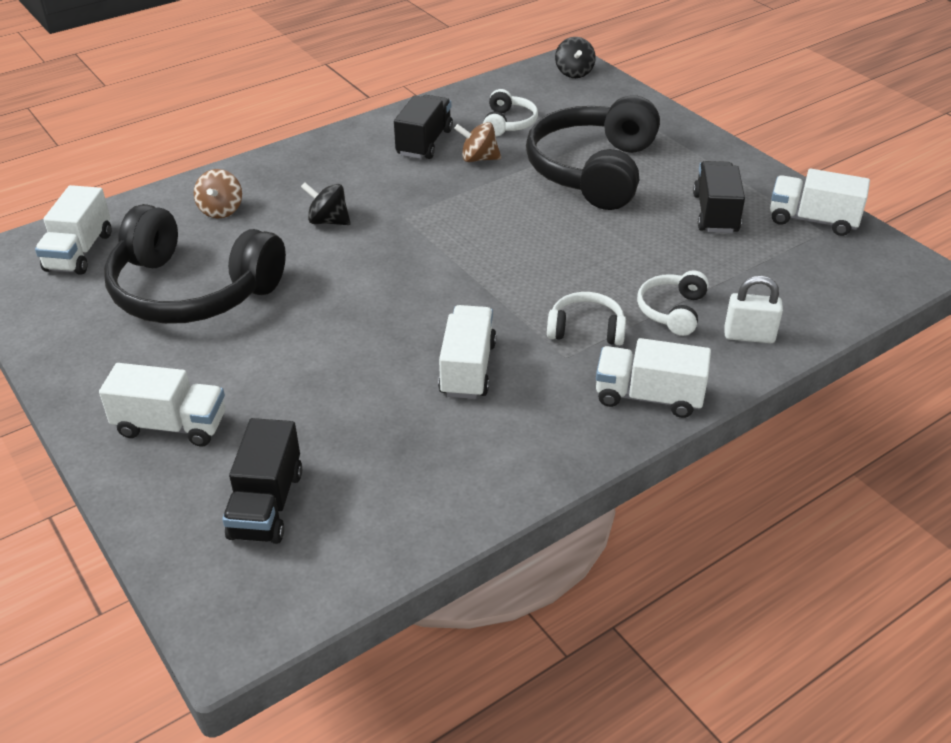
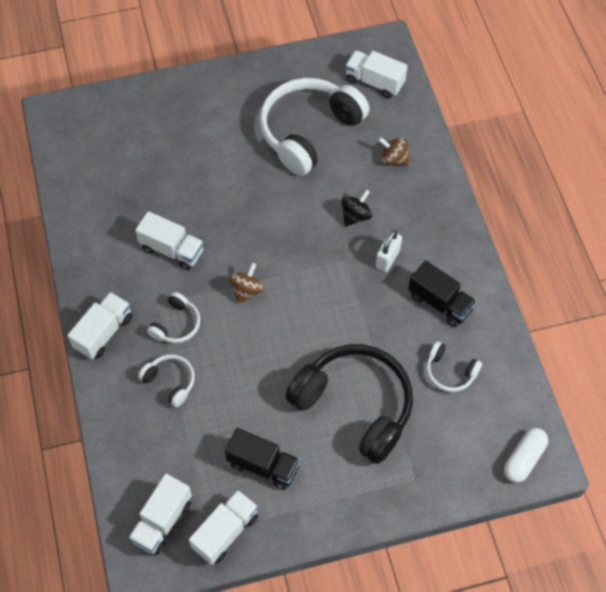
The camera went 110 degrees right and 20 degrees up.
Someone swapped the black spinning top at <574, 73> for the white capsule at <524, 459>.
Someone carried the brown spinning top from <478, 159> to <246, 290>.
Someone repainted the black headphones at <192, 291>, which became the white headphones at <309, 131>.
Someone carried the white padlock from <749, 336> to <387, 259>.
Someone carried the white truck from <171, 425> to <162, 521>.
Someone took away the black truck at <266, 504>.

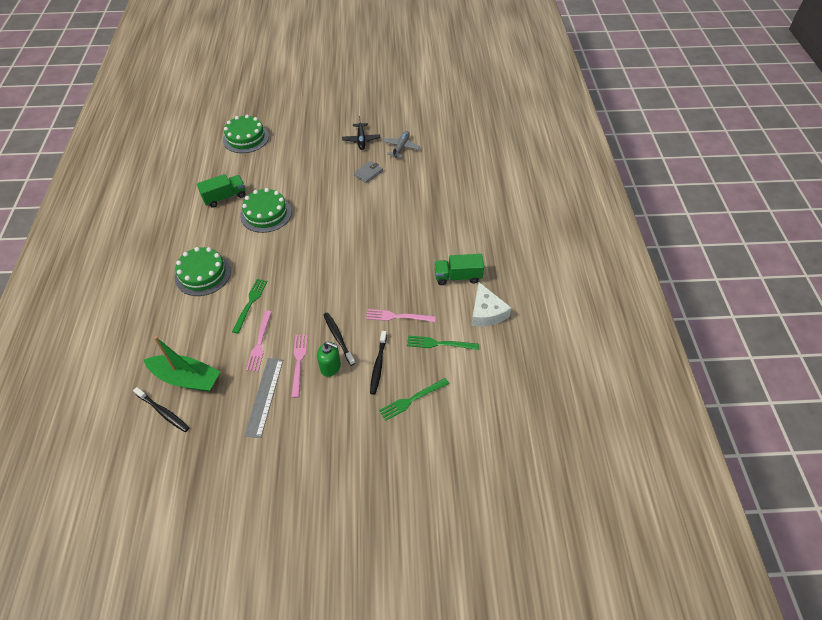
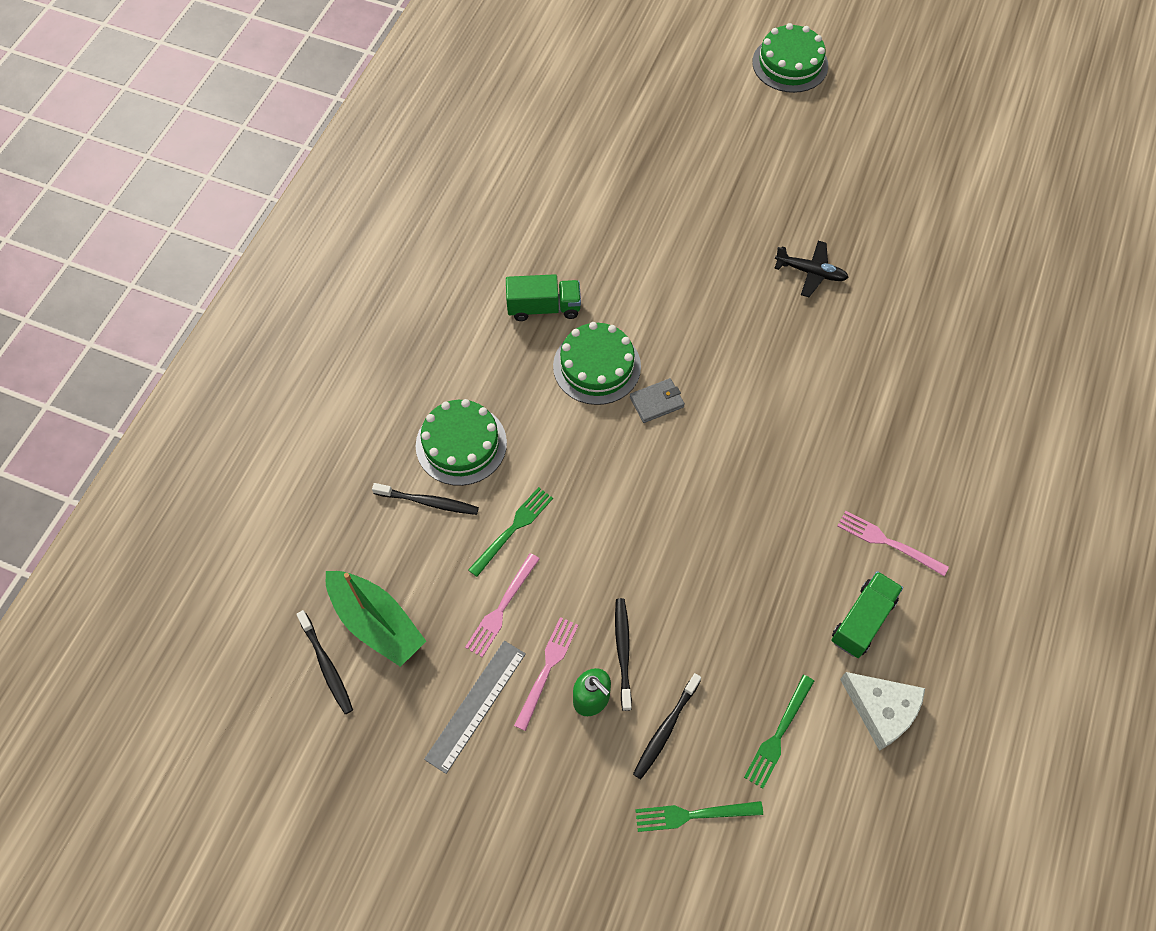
The camera went 25 degrees right and 10 degrees up.
Someone carried the green cake from <245, 138> to <790, 64>.
Someone rotated the black plane at <361, 140> by 90 degrees counterclockwise.
Someone took away the grey plane at <401, 147>.
Someone carried the grey wallet from <368, 173> to <656, 402>.
Someone rotated the green truck at <458, 277> by 105 degrees clockwise.
Someone rotated the white cheese at <486, 312> by 60 degrees counterclockwise.
Someone carried the pink fork from <397, 316> to <888, 542>.
Someone rotated the green fork at <439, 343> by 90 degrees counterclockwise.
Someone put down the black toothbrush at <428, 502>.

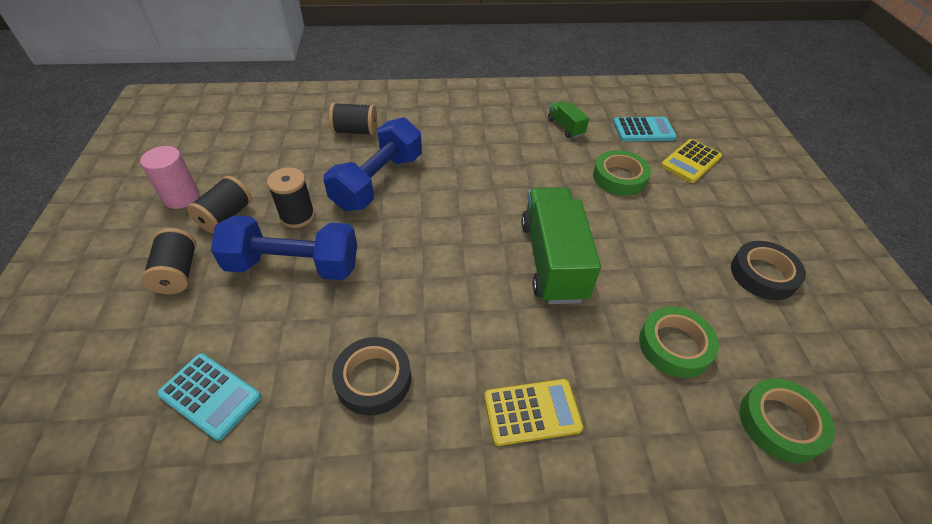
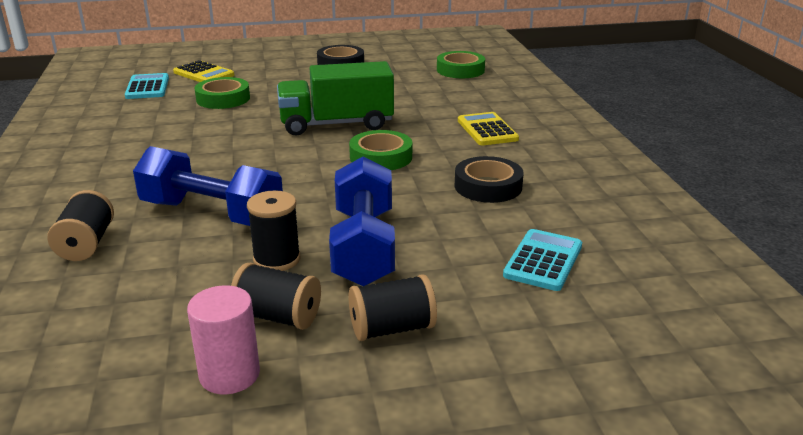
The camera went 95 degrees left and 20 degrees down.
Someone took away the green truck at <565, 127>.
Someone carried the green tape from <674, 345> to <381, 157>.

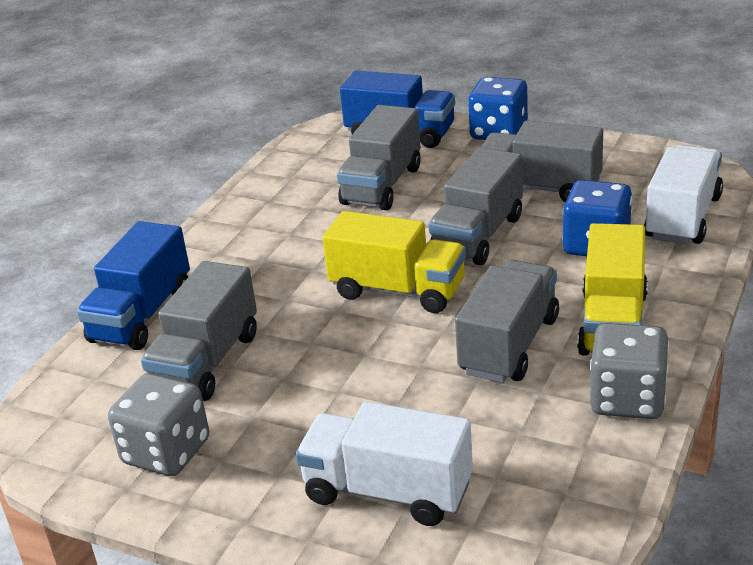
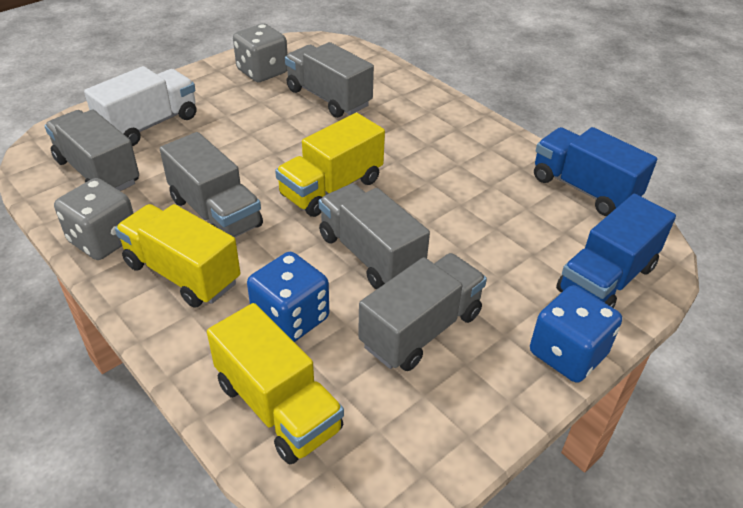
The camera went 110 degrees right and 10 degrees up.
Someone carried the grey truck from <382, 185> to <98, 172>.
Someone repainted the white truck at <683, 218>, which became the yellow truck at <278, 406>.
Someone carried the blue truck from <141, 316> to <584, 189>.

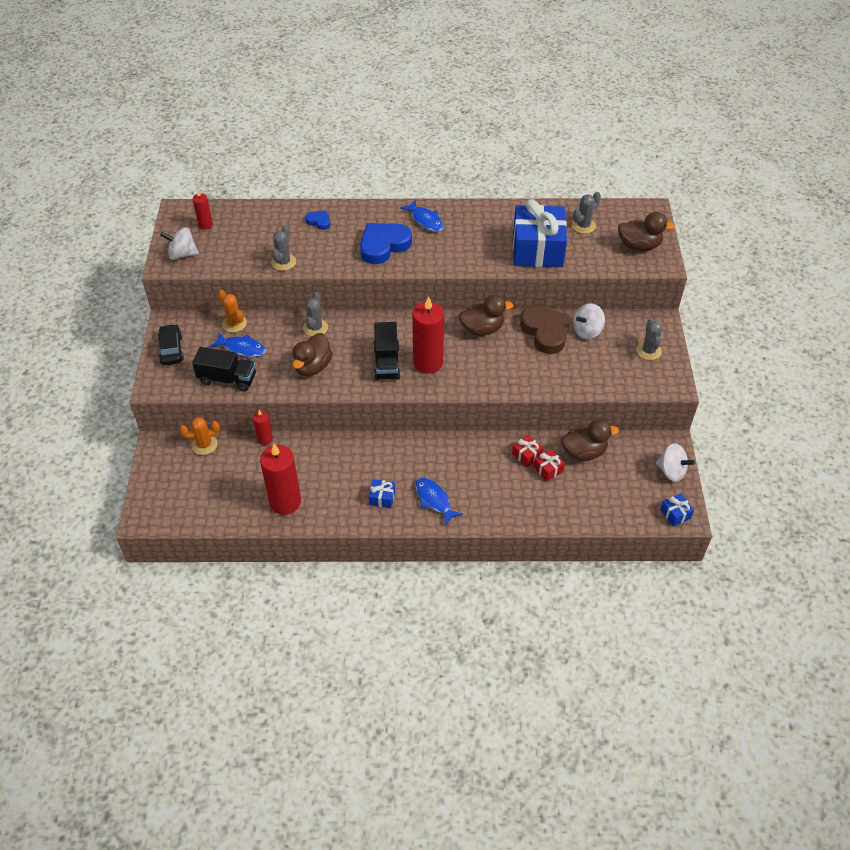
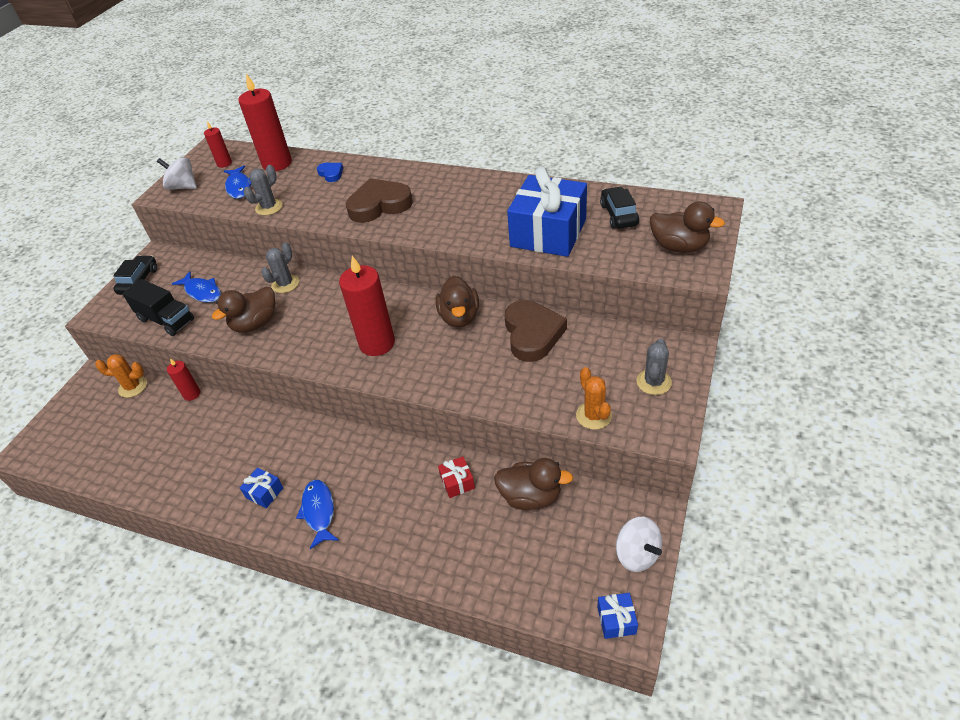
The camera went 25 degrees right and 5 degrees down.
Someone swapped the grey cactus at <583, 226> for the black car at <618, 215>.
Someone carried the blue fish from <425, 220> to <239, 187>.
Someone repainted the blue heart at <383, 245>, which became the brown heart at <379, 205>.
Someone carried the orange cactus from <234, 323> to <593, 415>.
Someone rotated the brown duck at <482, 329> by 75 degrees clockwise.
Someone took away the white spinning top at <587, 331>.
Someone took away the black truck at <386, 362>.
Someone carried the red candle from <285, 502> to <277, 163>.
Someone took away the red gift at <548, 469>.

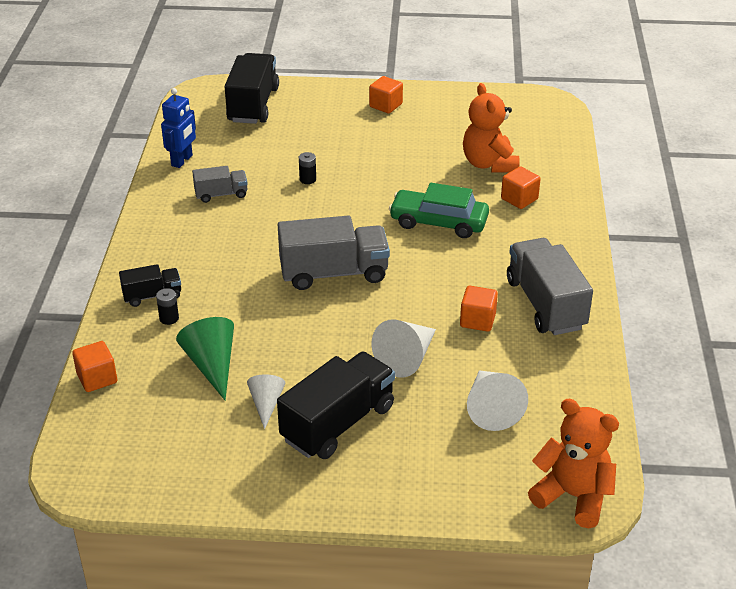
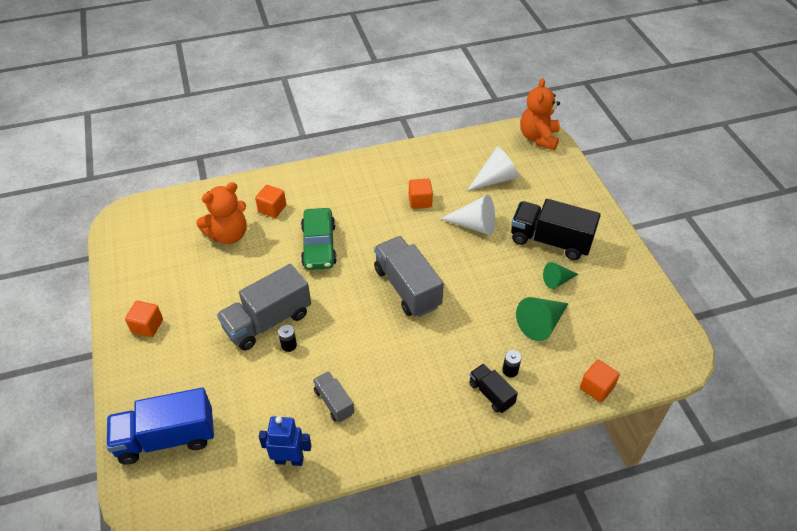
The camera went 110 degrees left and 10 degrees up.
Someone repainted the black truck at <253, 105>, which became the blue truck at <167, 438>.
Someone carried the grey truck from <545, 304> to <268, 321>.
Someone repainted the white cone at <266, 404>, which became the green cone at <557, 281>.

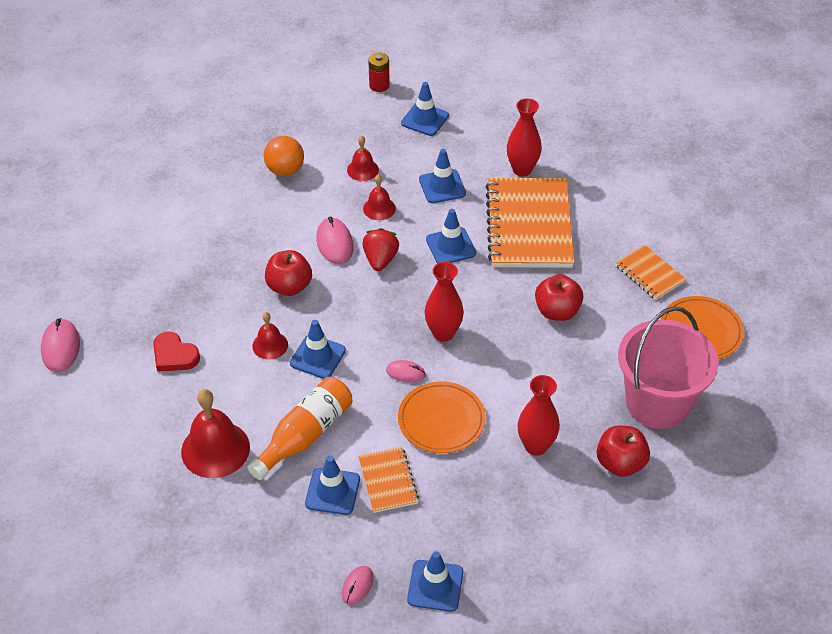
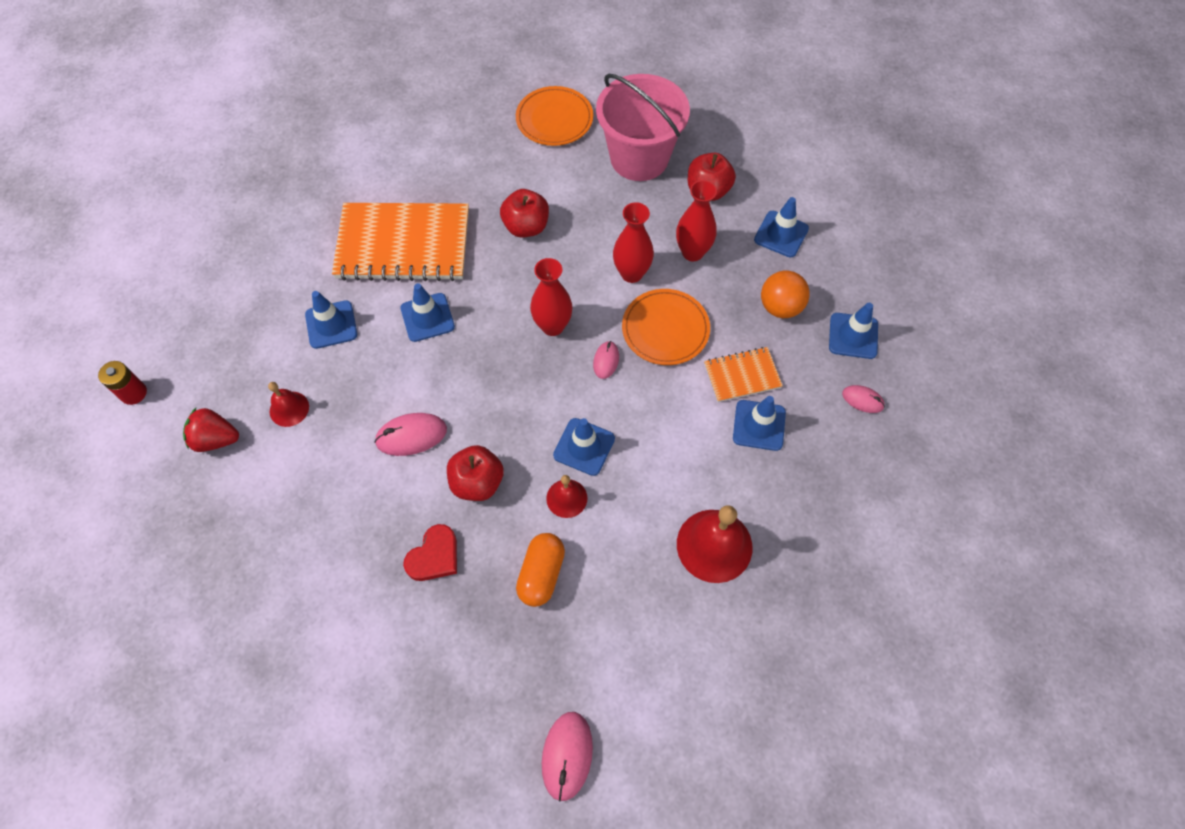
The camera went 90 degrees left and 15 degrees up.
Someone carried the blue traffic cone from <425, 119> to <781, 234>.
Someone carried the red vase from <522, 169> to <631, 273>.
Someone carried the orange ball from <285, 170> to <780, 307>.
Someone took away the red bell at <379, 208>.
Someone carried the red strawberry from <380, 260> to <216, 439>.
Someone took away the orange notebook at <649, 274>.
Someone rotated the pink mouse at <60, 347> by 75 degrees counterclockwise.
Someone carried the red heart from <174, 355> to <434, 556>.
Someone took away the orange bottle at <305, 435>.
Someone put down the orange capsule at <541, 574>.

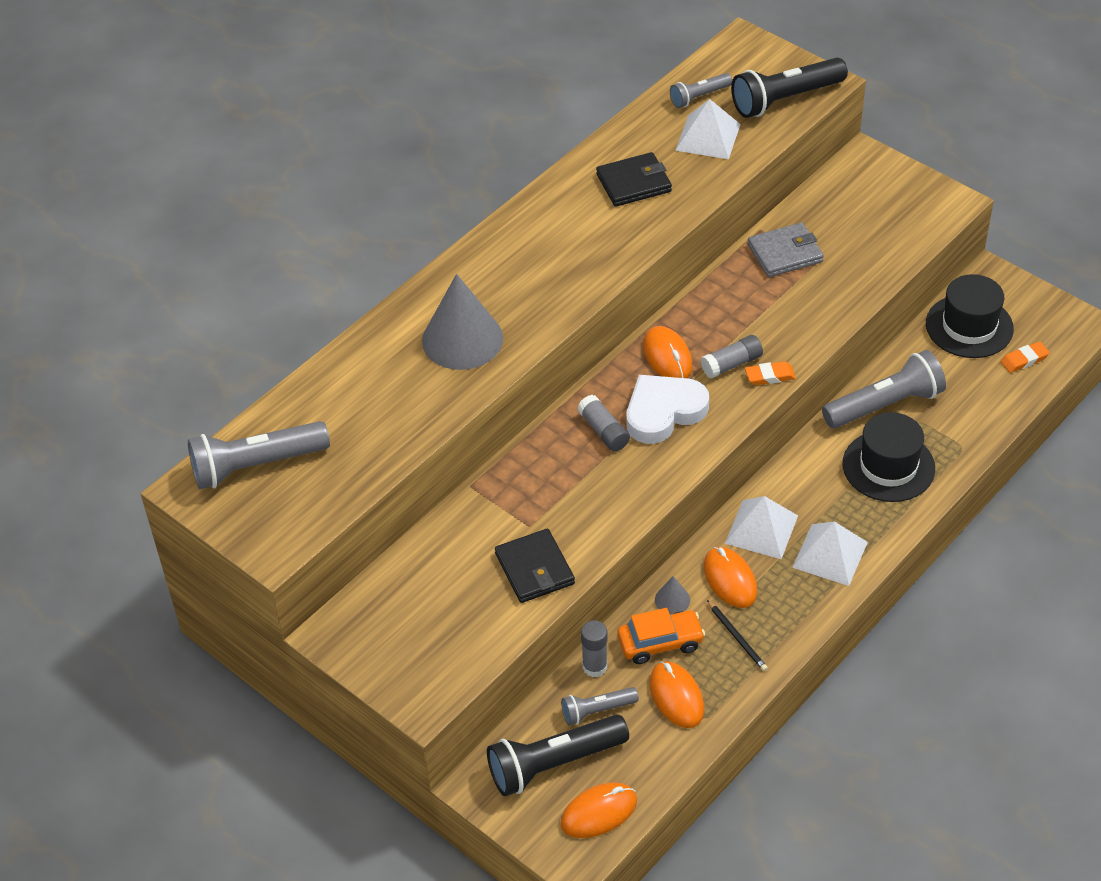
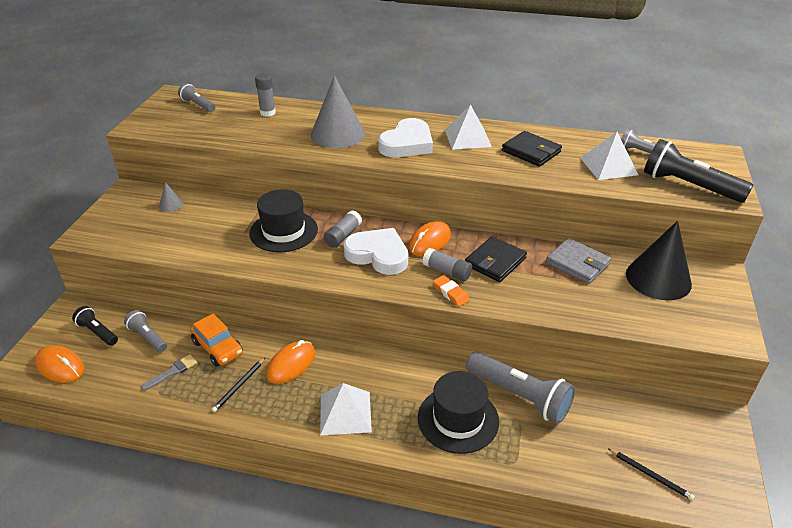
The camera went 60 degrees right and 10 degrees down.
Someone carried the black hat from <969, 326> to <283, 231>.
Someone swapped the orange eraser at <1024, 360> for the black pencil at <650, 475>.
Someone scaled the grey flashlight at <256, 465> by 0.55.
Someone carried the white pyramid from <761, 529> to <467, 138>.
Someone carried the black wallet from <534, 569> to <495, 262>.
Someone carried the grey cone from <672, 600> to <171, 204>.
Someone carried the grey glue stick from <594, 667> to <267, 113>.
Someone swapped the orange mouse at <676, 696> for the grey brush at <172, 372>.
Someone scaled the black flashlight at <554, 764> by 0.55.
Someone put down the white heart at <407, 144>.
Someone put down the black cone at <658, 278>.

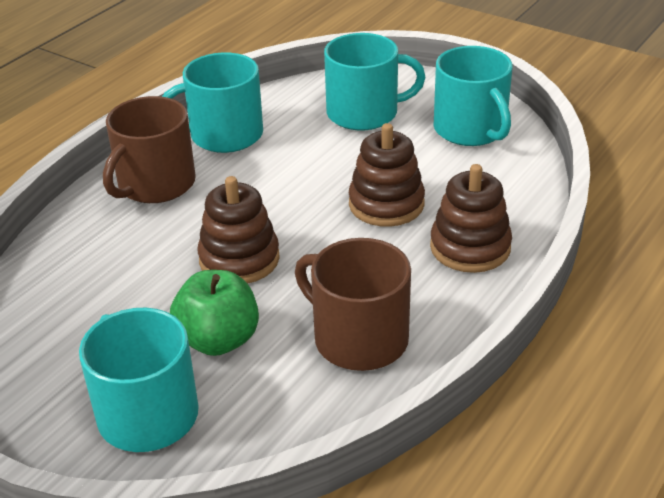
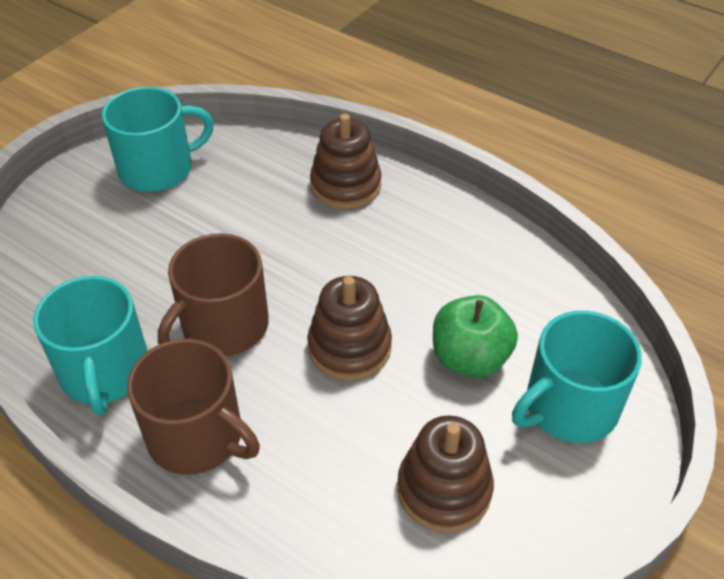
The camera went 90 degrees left and 10 degrees up.
Someone took away the turquoise mug at <364, 113>.
Someone carried the brown stacking toy from <386, 204> to <444, 489>.
Someone carried the brown mug from <358, 338> to <223, 326>.

